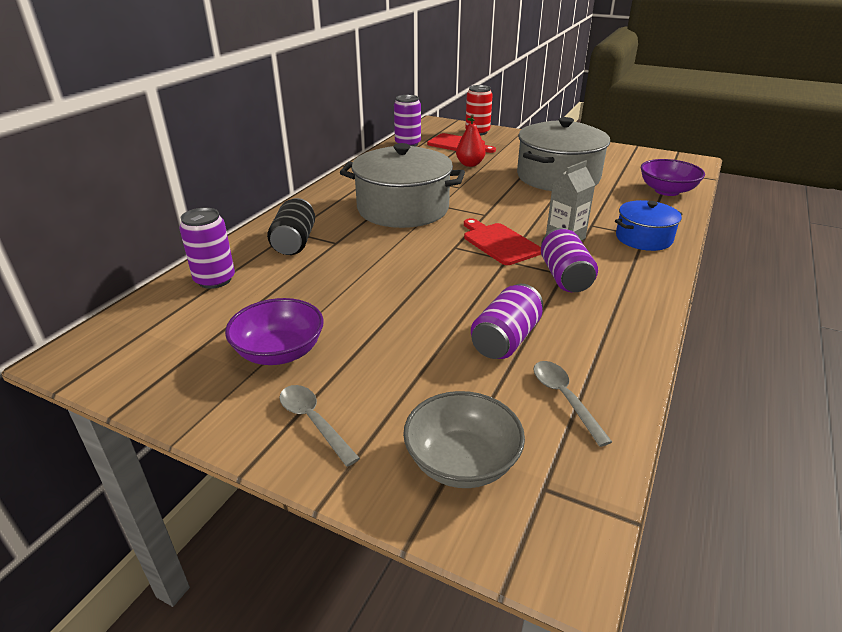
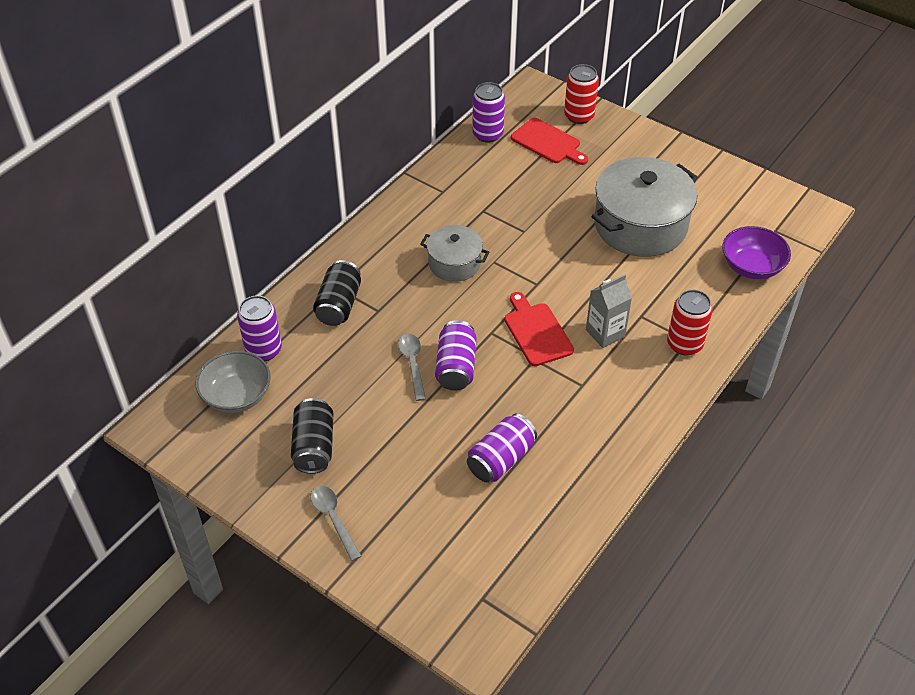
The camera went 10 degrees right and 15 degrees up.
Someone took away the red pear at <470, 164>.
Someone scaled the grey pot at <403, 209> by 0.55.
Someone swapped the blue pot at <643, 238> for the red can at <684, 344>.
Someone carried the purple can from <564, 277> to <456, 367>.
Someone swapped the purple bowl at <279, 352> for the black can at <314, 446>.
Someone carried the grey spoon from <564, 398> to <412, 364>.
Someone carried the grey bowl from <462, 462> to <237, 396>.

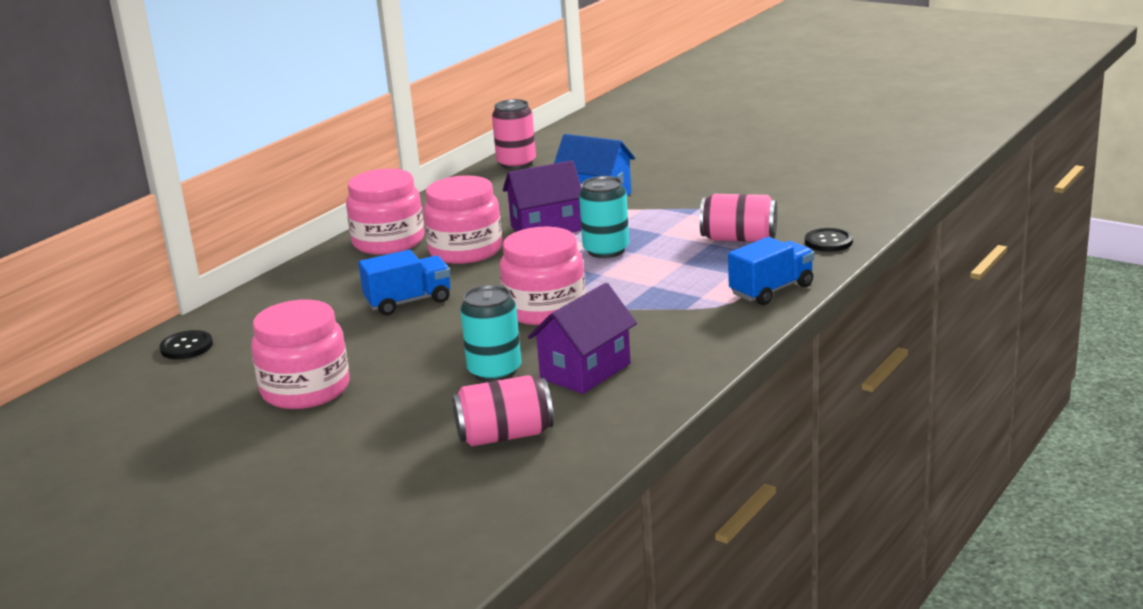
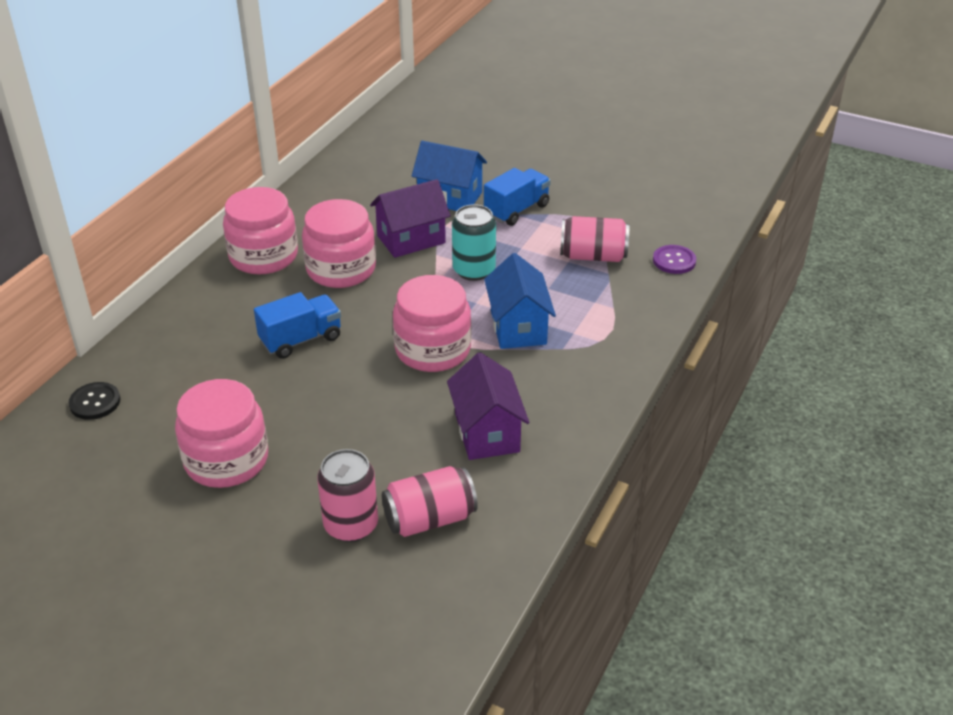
The camera went 10 degrees left and 15 degrees up.
Someone carried the pink can from <516, 163> to <351, 525>.
Someone repainted the black button at <828, 242>, which became the purple button at <674, 261>.
Someone carried the blue truck from <771, 290> to <516, 210>.
Someone rotated the purple house at <585, 371> by 45 degrees counterclockwise.
Someone took away the turquoise can at <494, 371>.
Someone put down the blue house at <518, 327>.

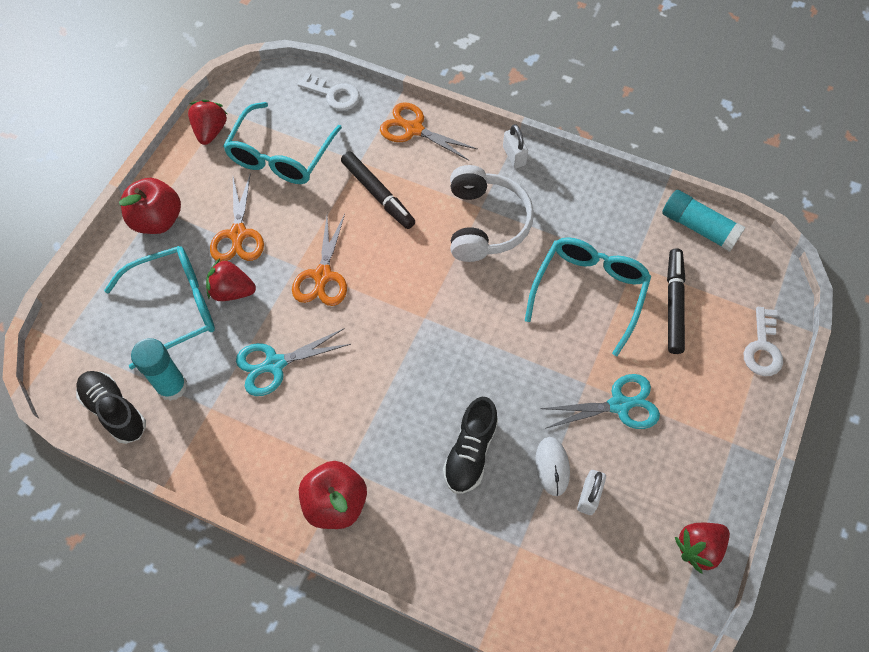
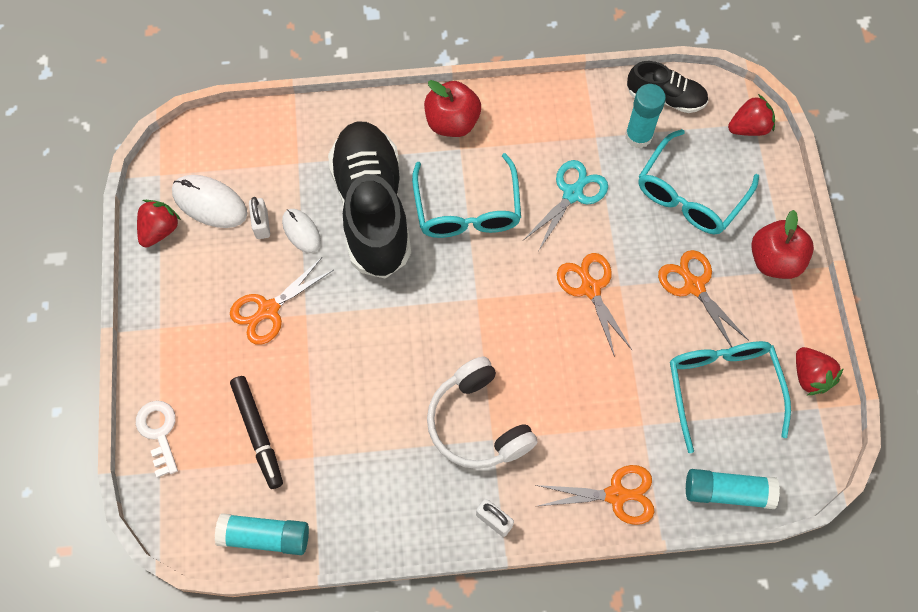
The camera went 150 degrees right and 5 degrees up.
Someone swapped the white key at <333, 94> for the turquoise glue stick at <727, 492>.
Someone took away the black marker at <378, 194>.
Someone carried the turquoise glasses from <589, 292> to <467, 209>.
Someone carried the red strawberry from <232, 291> to <749, 127>.
Someone repainted the turquoise scissors at <619, 405>, which became the orange scissors at <268, 310>.
Someone scaled the black shoe at <470, 452> by 1.97.
Someone put down the white mouse at <210, 203>.

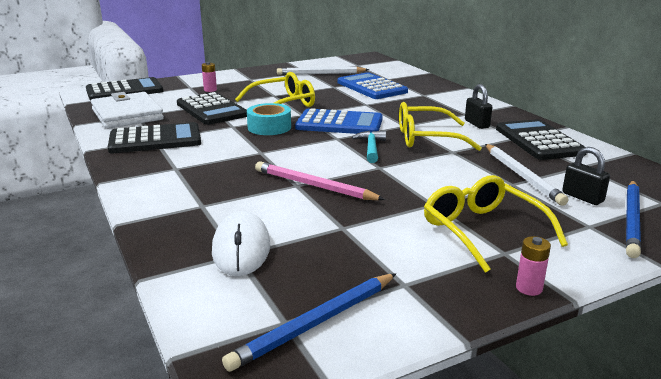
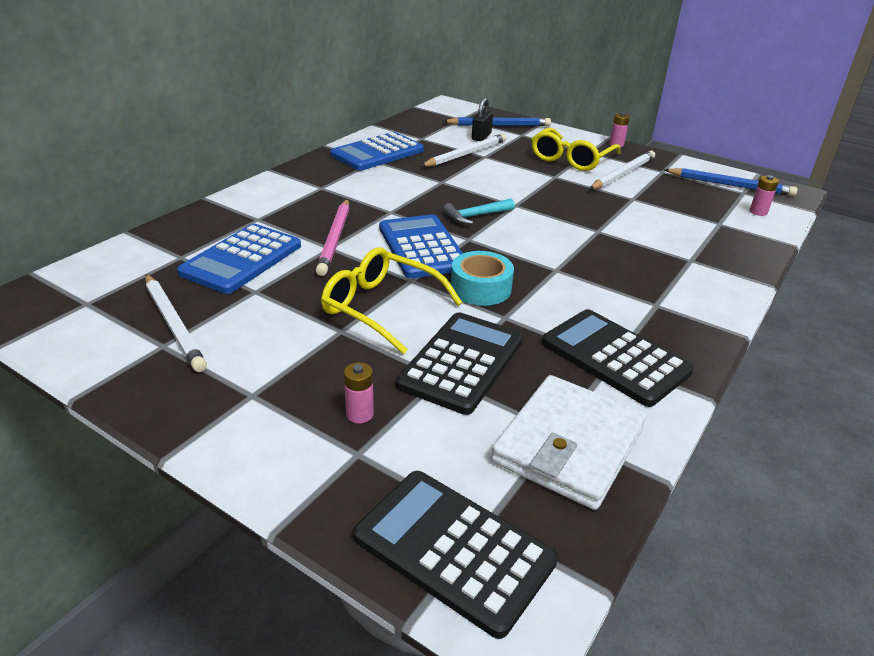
The camera went 120 degrees left and 10 degrees up.
Someone took away the black padlock at <477, 124>.
Someone took away the yellow glasses at <426, 138>.
Someone repainted the black calculator at <538, 141>, which became the blue calculator at <377, 153>.
Someone carried the pink pencil from <314, 186> to <335, 239>.
Someone took away the white mouse at <241, 248>.
Someone put down the white pencil at <622, 174>.
Someone put down the pink battery at <758, 212>.

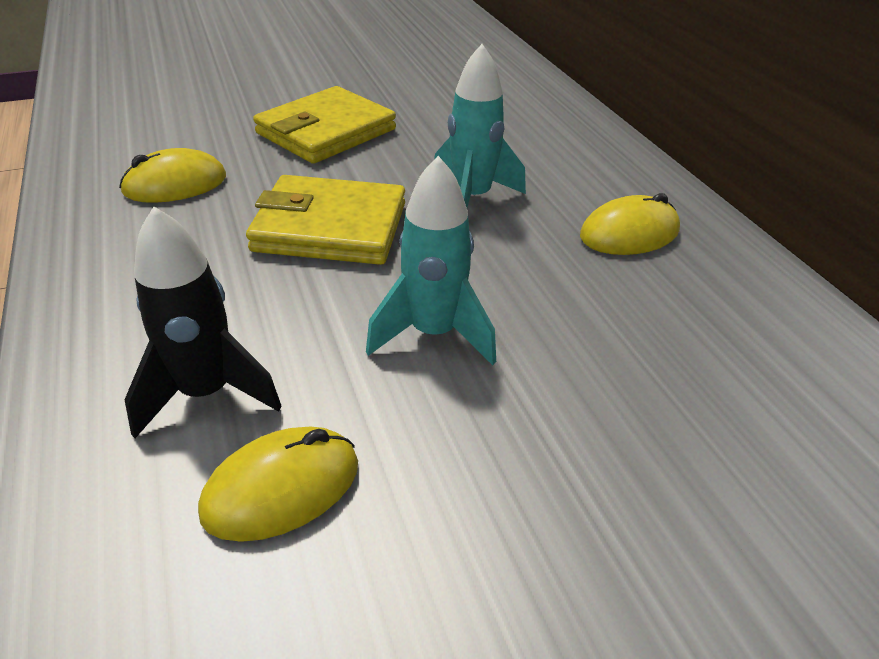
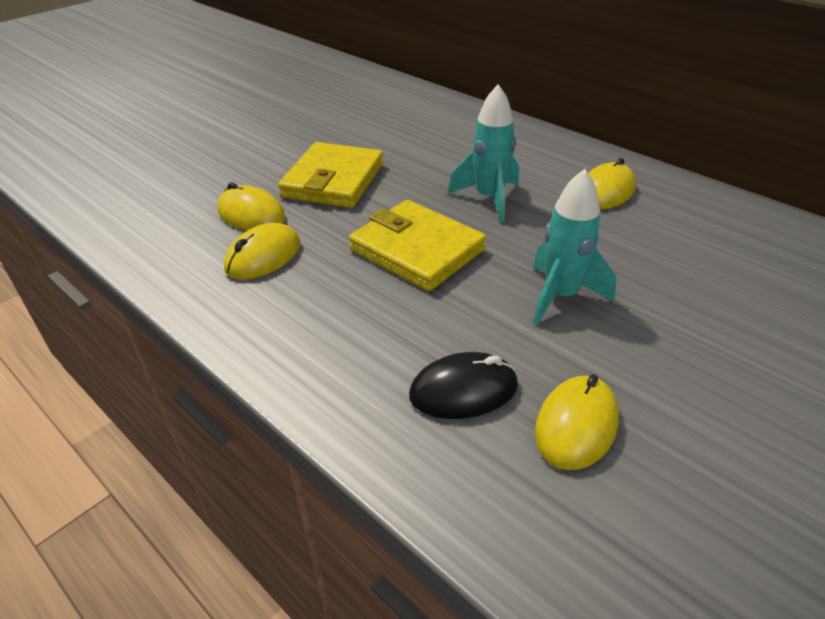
The camera went 25 degrees left and 0 degrees up.
Someone rotated the yellow wallet at <330, 227> by 60 degrees clockwise.
Someone swapped the black rocket at <206, 393> for the black mouse at <463, 390>.
Someone put down the yellow mouse at <251, 214>.

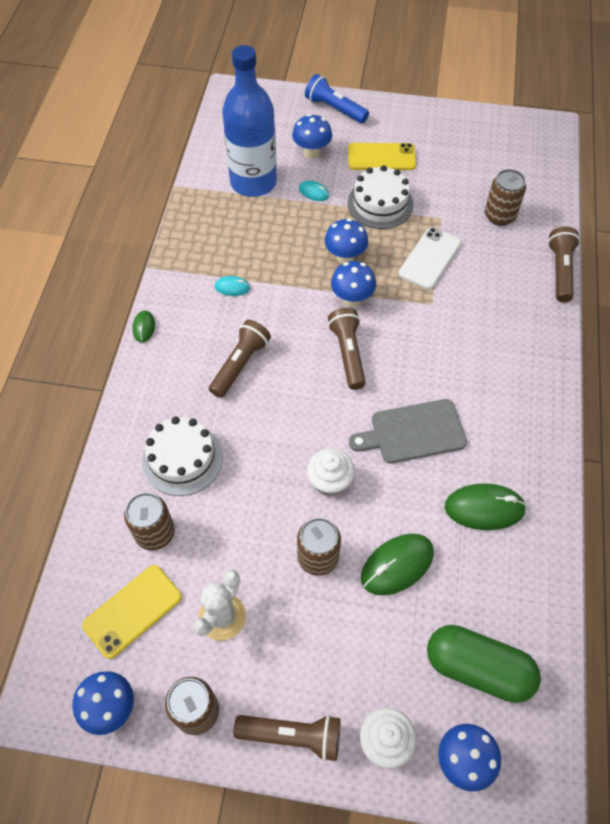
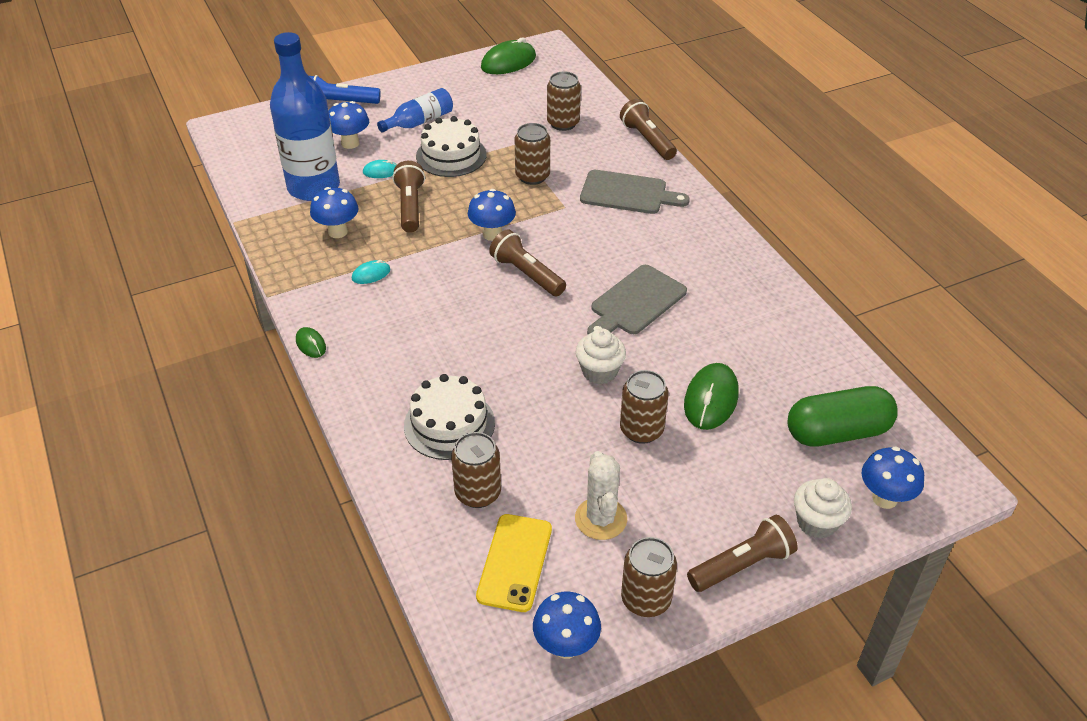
The camera went 35 degrees left and 15 degrees down.
Someone swapped the yellow phone at <381, 157> for the blue bottle at <419, 122>.
Someone carried the blue mushroom from <345, 257> to <337, 232>.
Someone swapped the white phone at <429, 258> for the brown can at <532, 176>.
Someone carried the brown flashlight from <240, 364> to <410, 206>.
Someone carried the green mouse from <484, 508> to <508, 62>.
Someone put down the grey cutting board at <627, 193>.

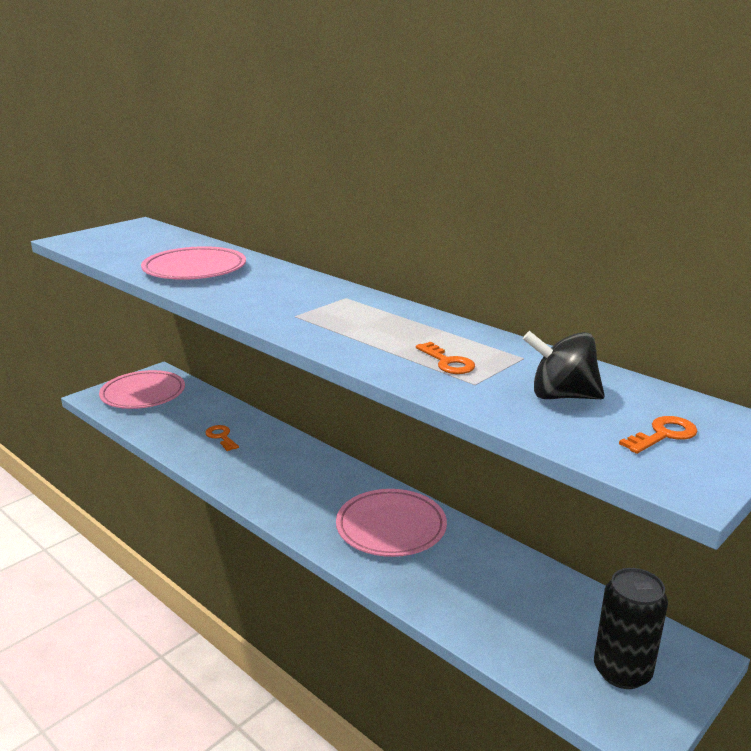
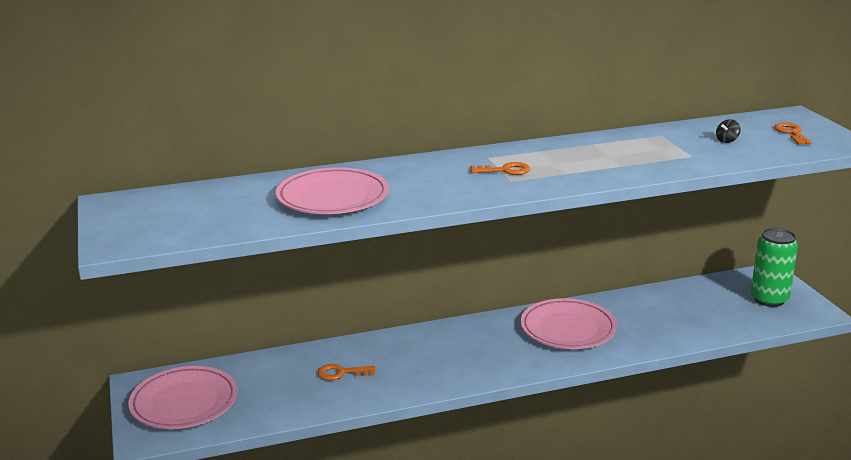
The camera went 60 degrees left and 0 degrees up.
Someone scaled the black spinning top at <561, 396> by 0.46.
Someone carried the orange key from <447, 362> to <505, 170>.
Someone repainted the black can at <622, 671>, which became the green can at <769, 299>.

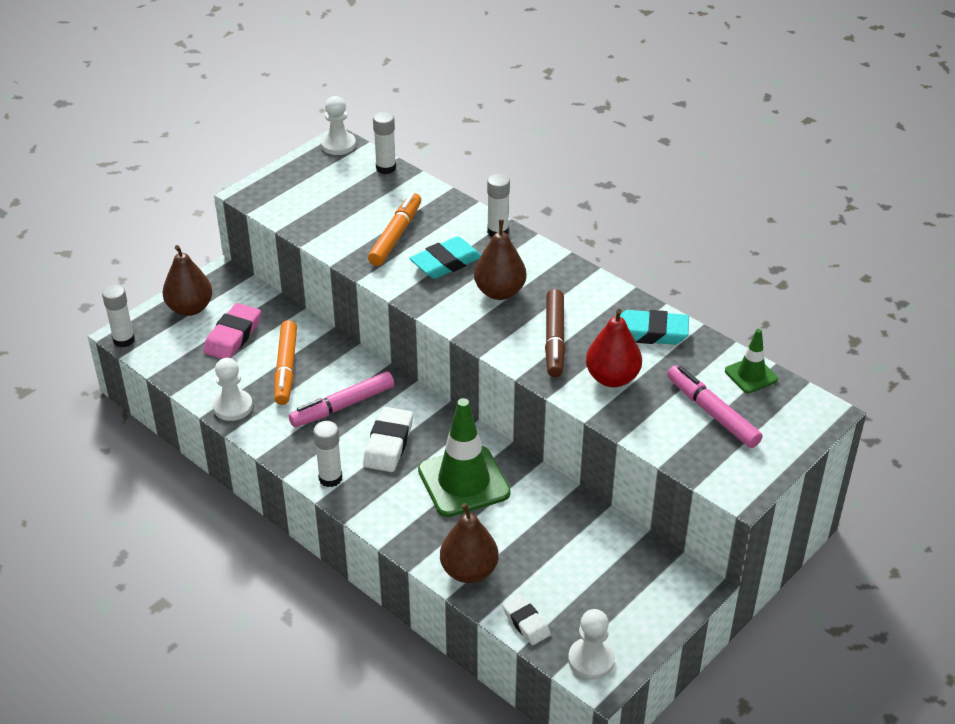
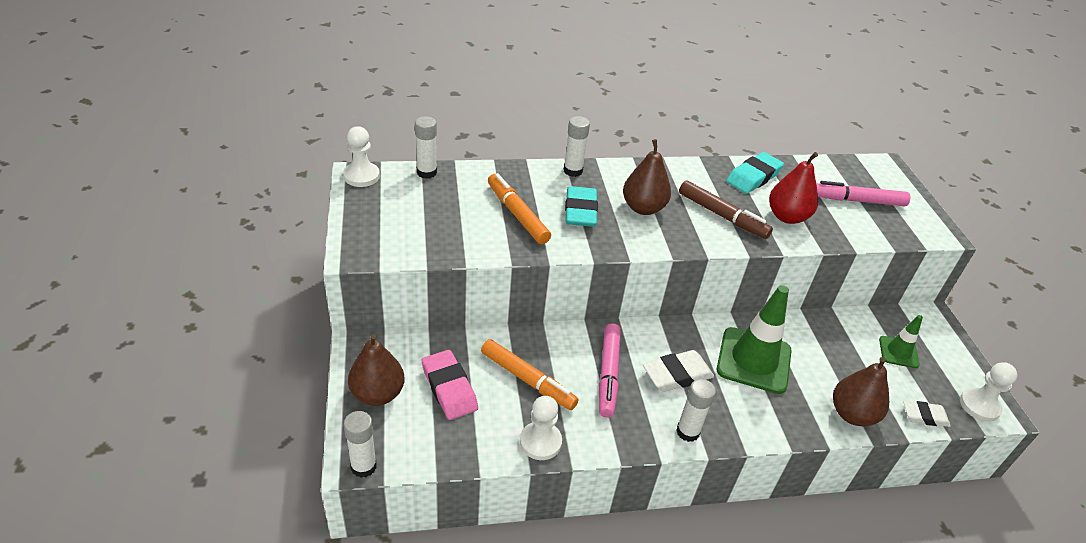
The camera went 55 degrees left and 0 degrees up.
Someone carried the green traffic cone from <751, 375> to <898, 352>.
Someone rotated the white eraser at <388, 444> by 75 degrees counterclockwise.

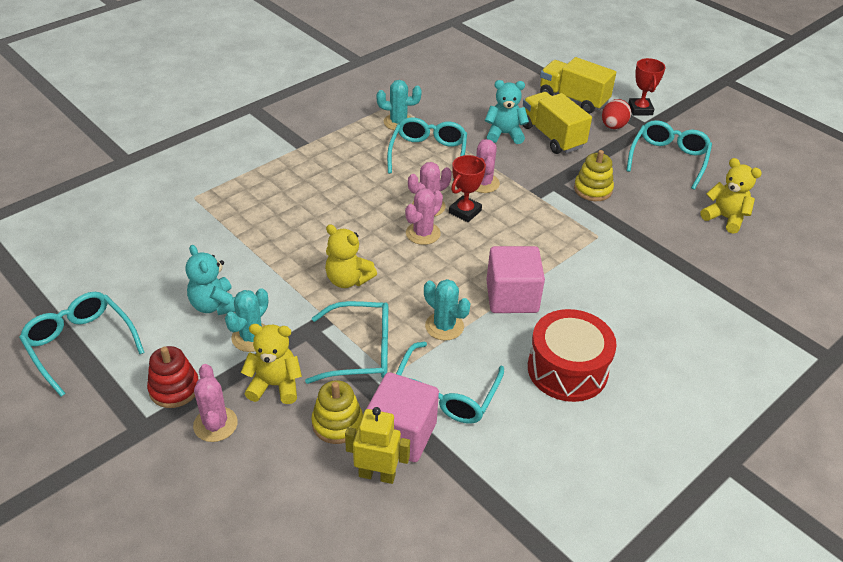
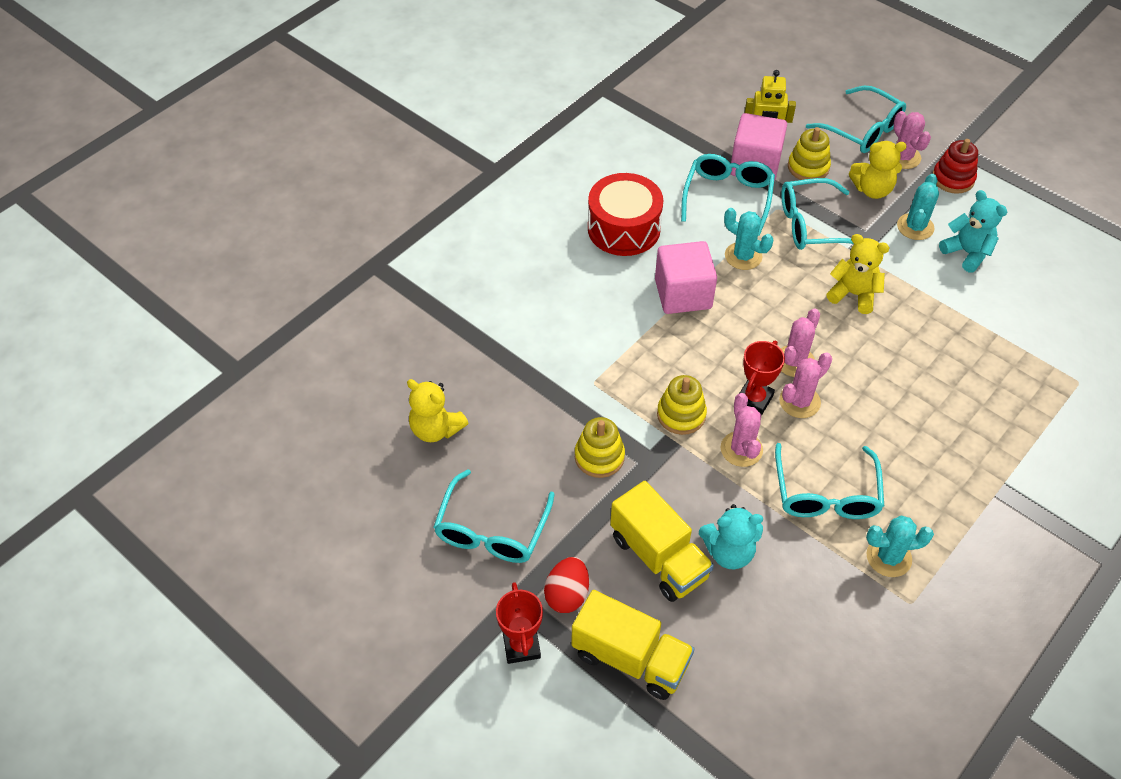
The camera went 175 degrees right and 10 degrees up.
Someone carried the turquoise glasses from <80, 344> to <862, 130>.
Someone put down the yellow stacking toy at <681, 414>.

